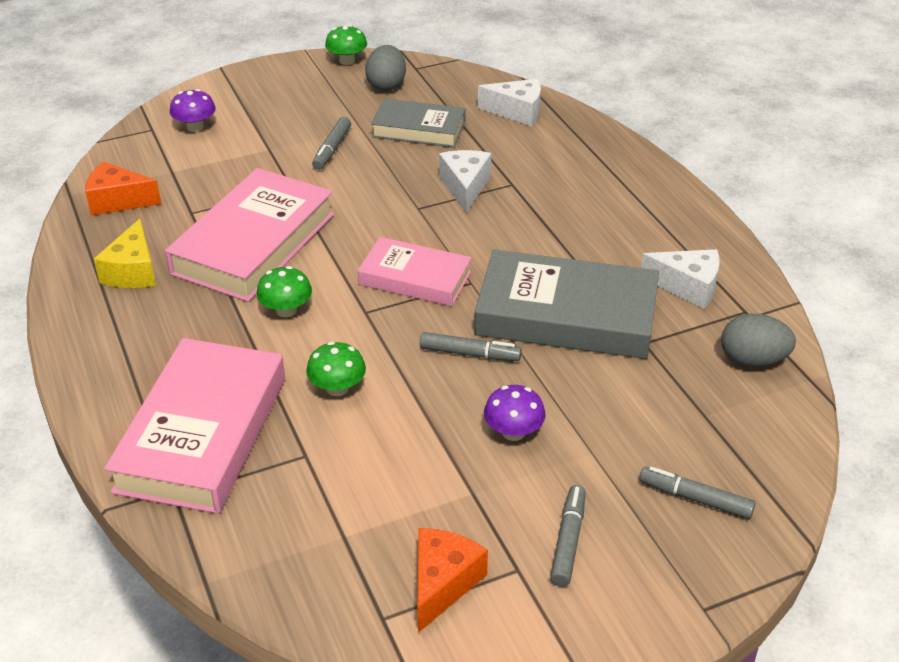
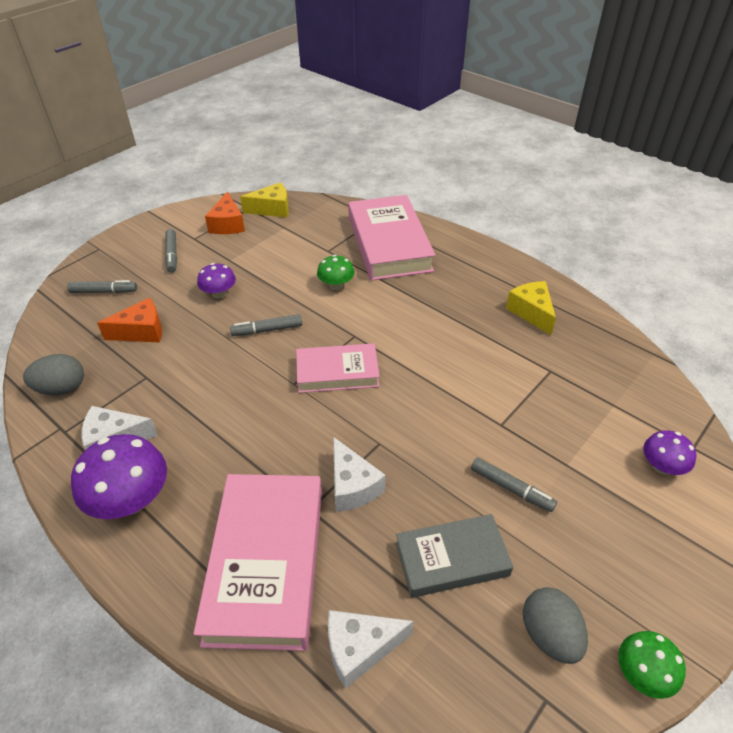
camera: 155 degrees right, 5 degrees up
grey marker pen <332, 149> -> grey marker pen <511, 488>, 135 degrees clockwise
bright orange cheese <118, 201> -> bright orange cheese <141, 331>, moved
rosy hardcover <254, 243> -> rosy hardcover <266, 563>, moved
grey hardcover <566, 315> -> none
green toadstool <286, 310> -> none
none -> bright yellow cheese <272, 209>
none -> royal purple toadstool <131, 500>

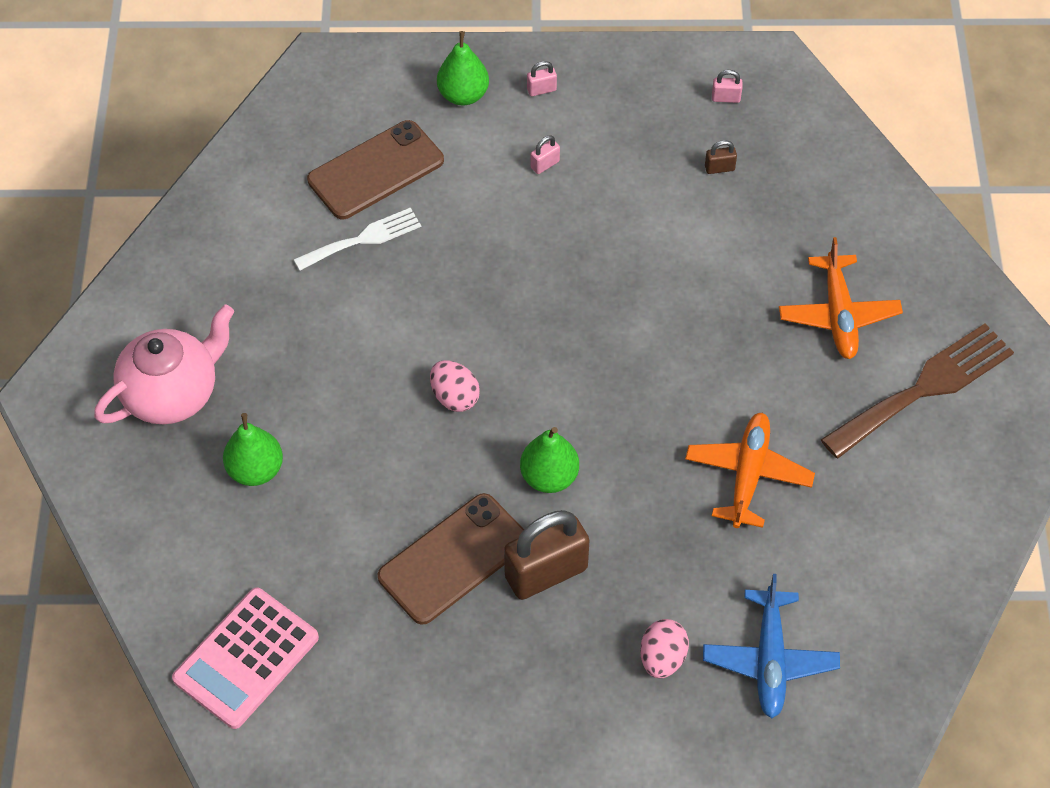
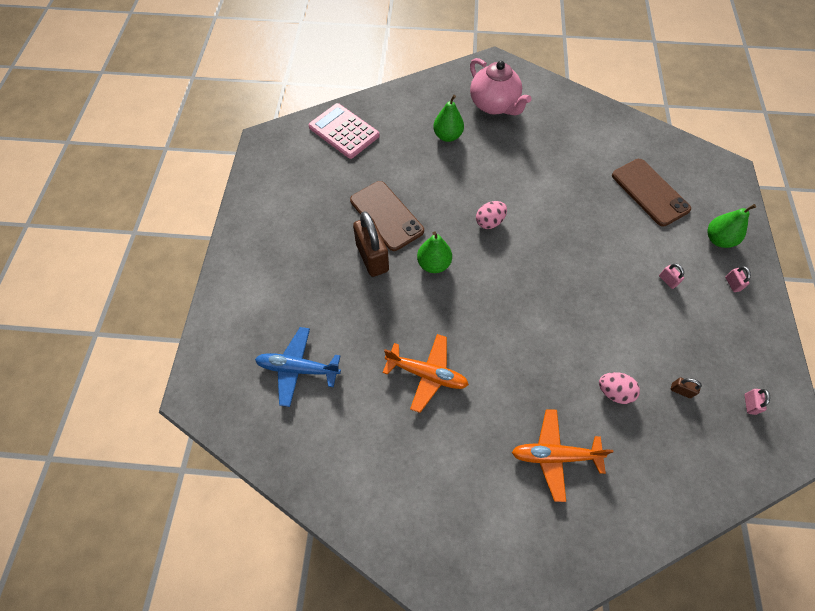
camera: 95 degrees right, 5 degrees up
brown small lock <719, 168> -> brown small lock <681, 390>, 60 degrees counterclockwise
snow-white fork <363, 239> -> none
brown fork <924, 388> -> none
rosy egg <662, 658> -> rosy egg <614, 392>, moved

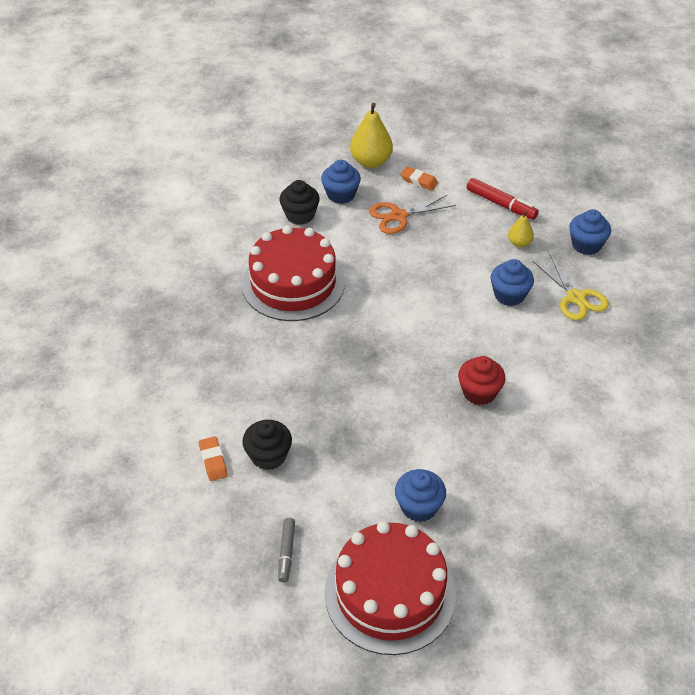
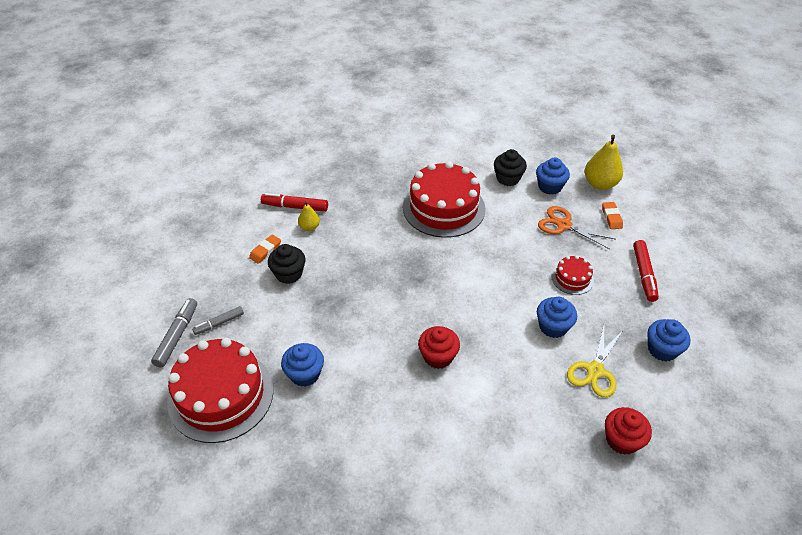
camera: 55 degrees right, 0 degrees up
bright yellow toy pear <519, 243> -> bright yellow toy pear <309, 227>, moved
none -> crimson marker pen <295, 207>
none -> crimson cake <572, 278>
none -> grey marker pen <177, 336>
none -> crimson cupcake <622, 440>

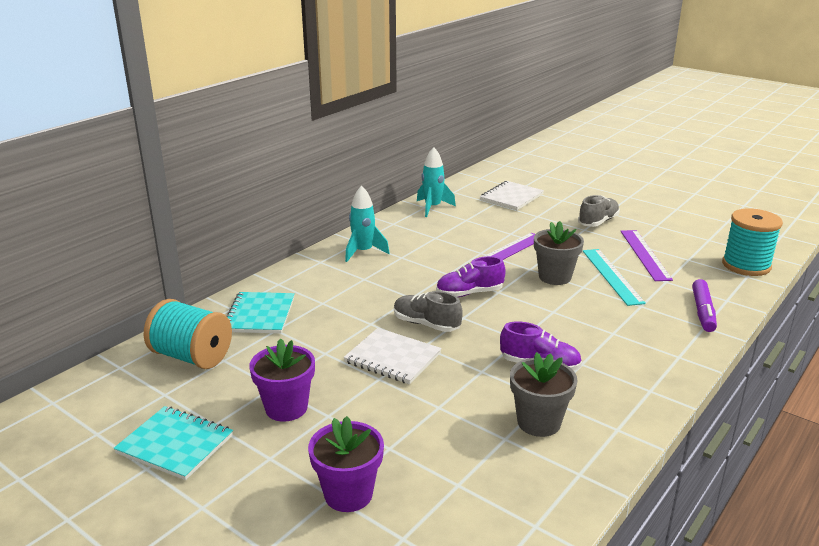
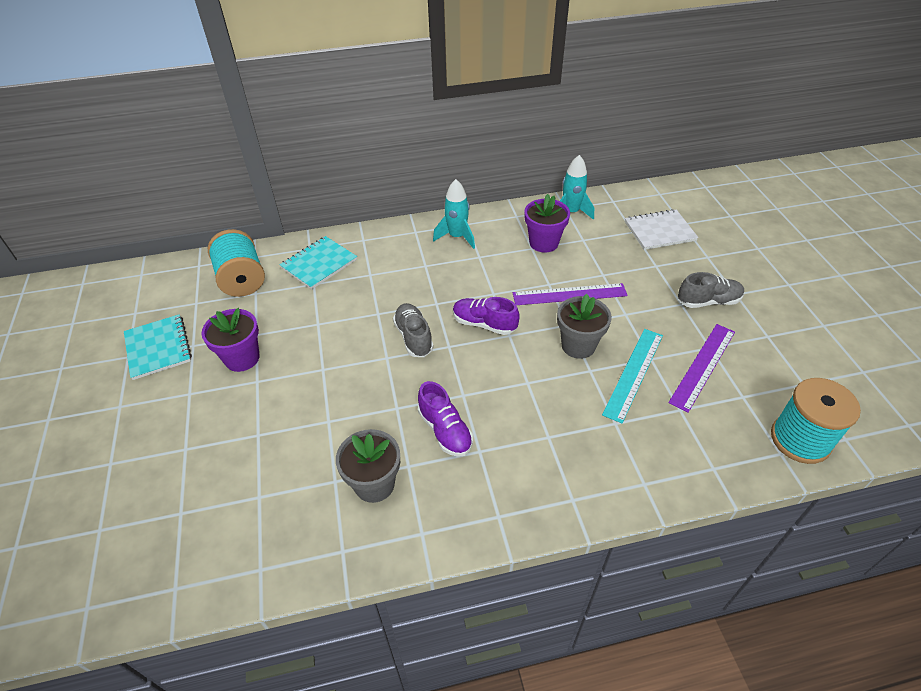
camera: 40 degrees right, 20 degrees up
royal purple marker pen <702, 312> -> none
snow-white exercise book <392, 358> -> none
royal purple flower pot <348, 494> -> royal purple flower pot <544, 243>, moved

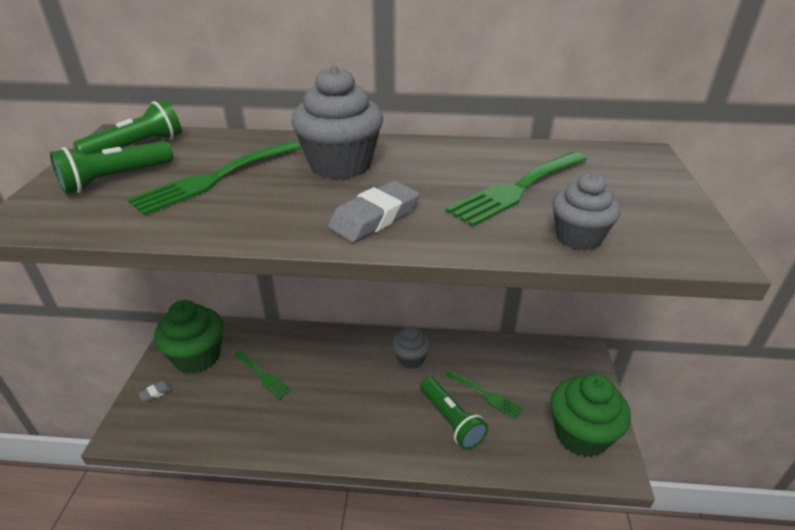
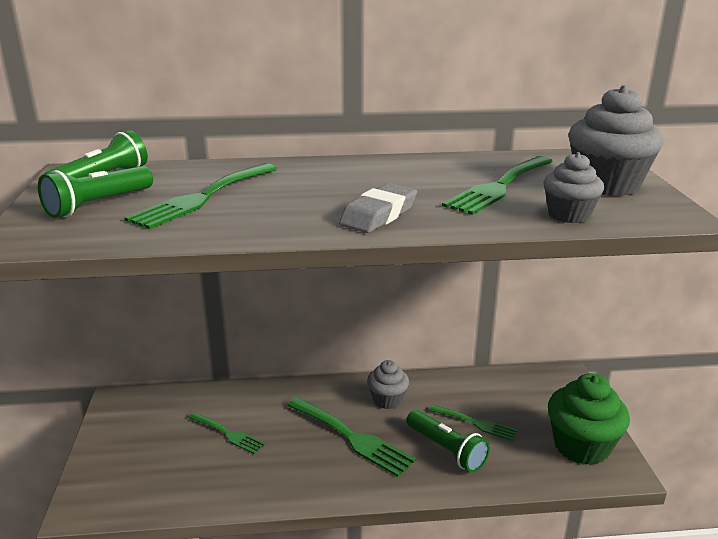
camera: 10 degrees left, 10 degrees down
grey cupcake <340, 165> -> grey cupcake <607, 185>, moved
green cupcake <197, 357> -> none
grey pencil eraser <156, 393> -> none
none -> green fork <353, 438>

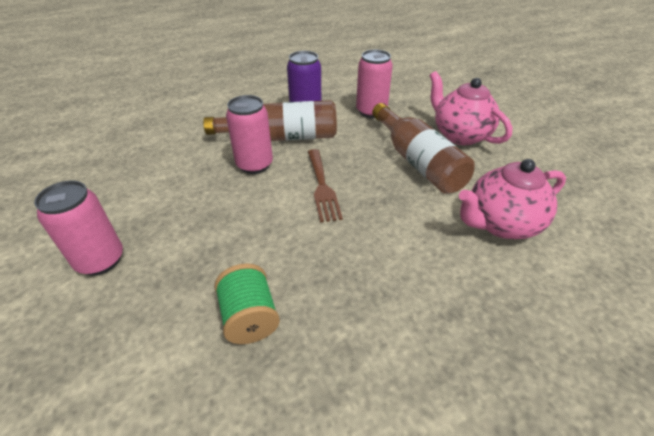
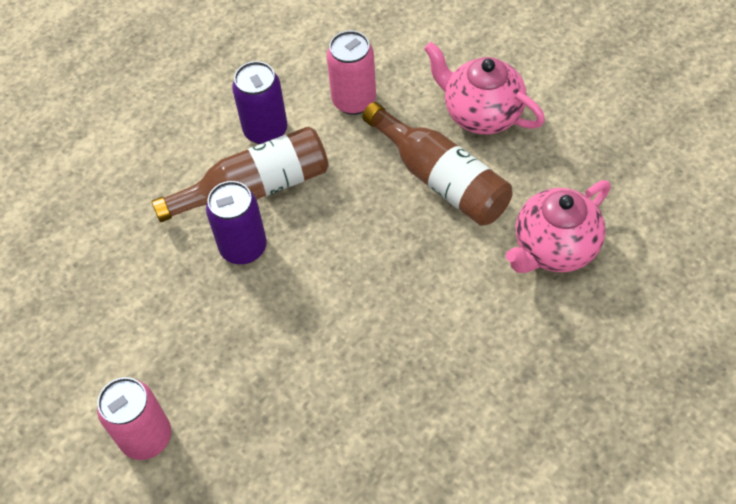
camera: 15 degrees left, 15 degrees up
rosy soda can <254, 165> -> royal purple soda can <243, 248>
brown fork <322, 187> -> none
green spool <249, 317> -> none

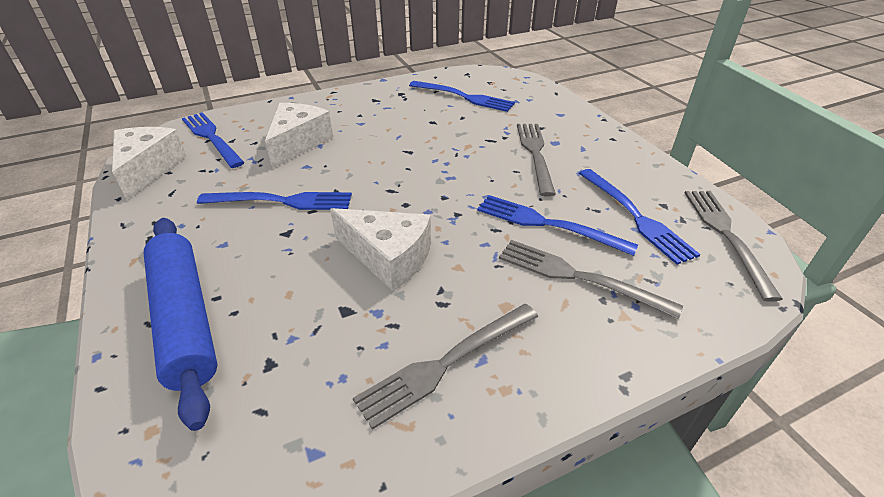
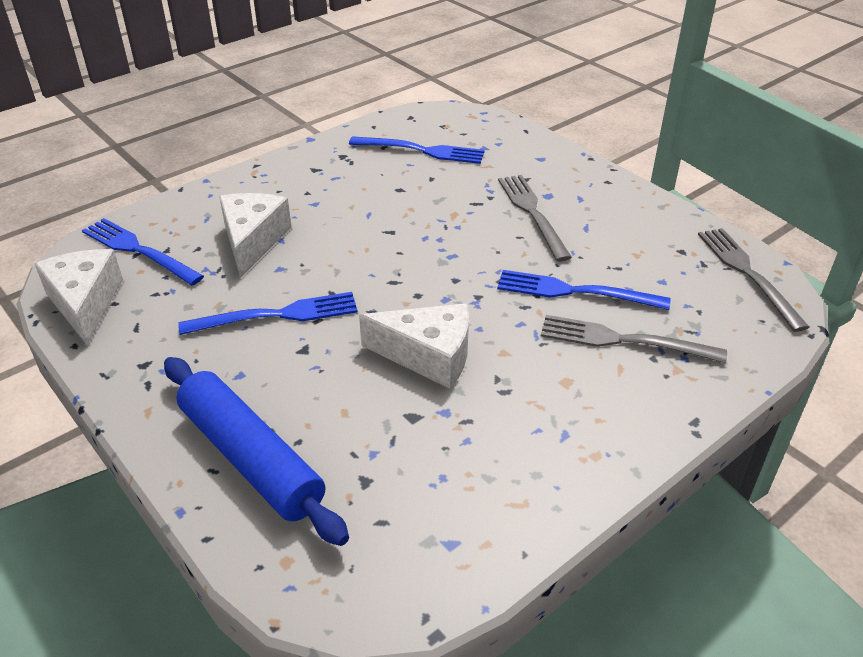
camera: 15 degrees left, 0 degrees up
royal blue fork <636, 217> -> none
grey fork <445, 364> -> none

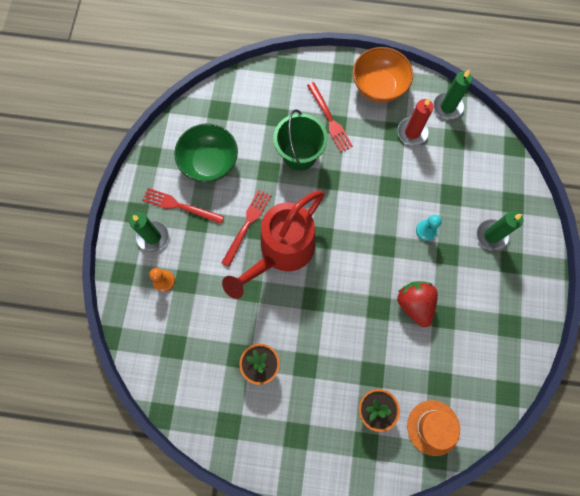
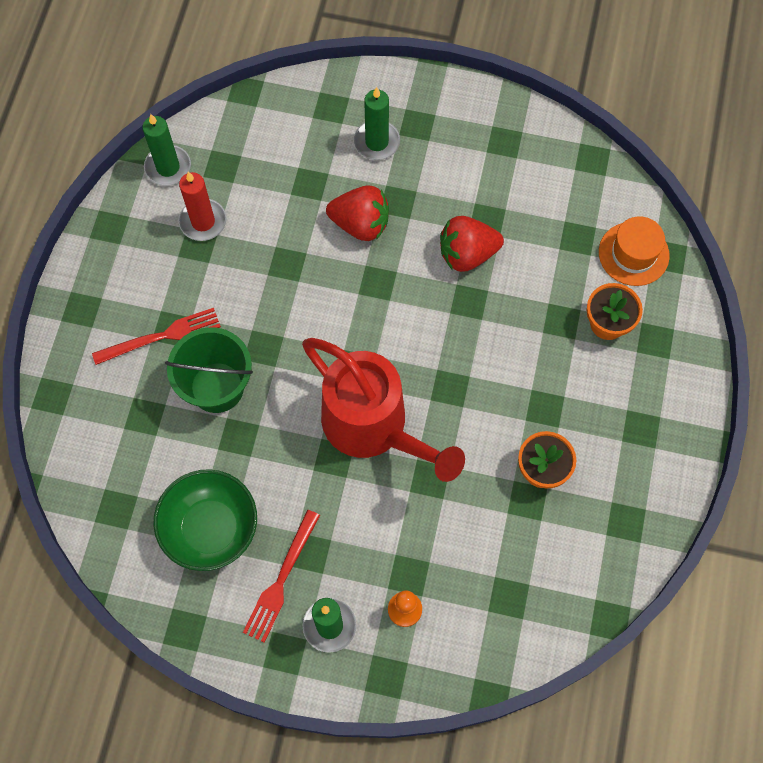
camera: 85 degrees left, 5 degrees down
bright orange deep dish <378, 86> -> none
crimson fork <247, 225> -> none
aqua chess pawn <426, 230> -> crimson strawberry <360, 224>

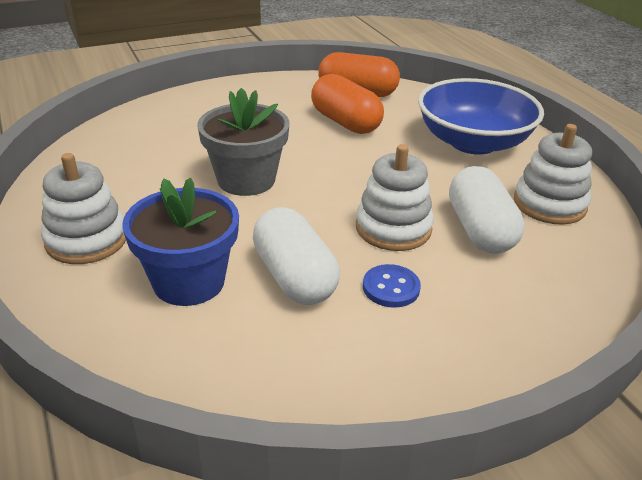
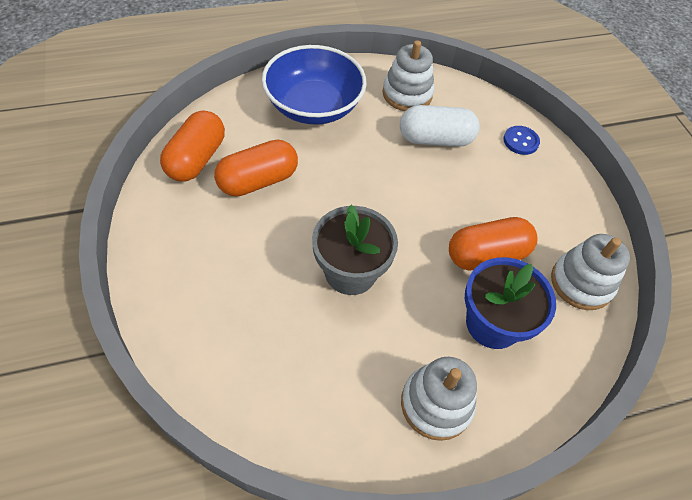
camera: 85 degrees left, 20 degrees up
snow-white stacking rings <393, 228> -> snow-white stacking rings <581, 283>, moved
snow-white pill <294, 277> -> bright orange pill <487, 255>
royal blue sewing button <391, 288> -> royal blue sewing button <520, 141>, moved

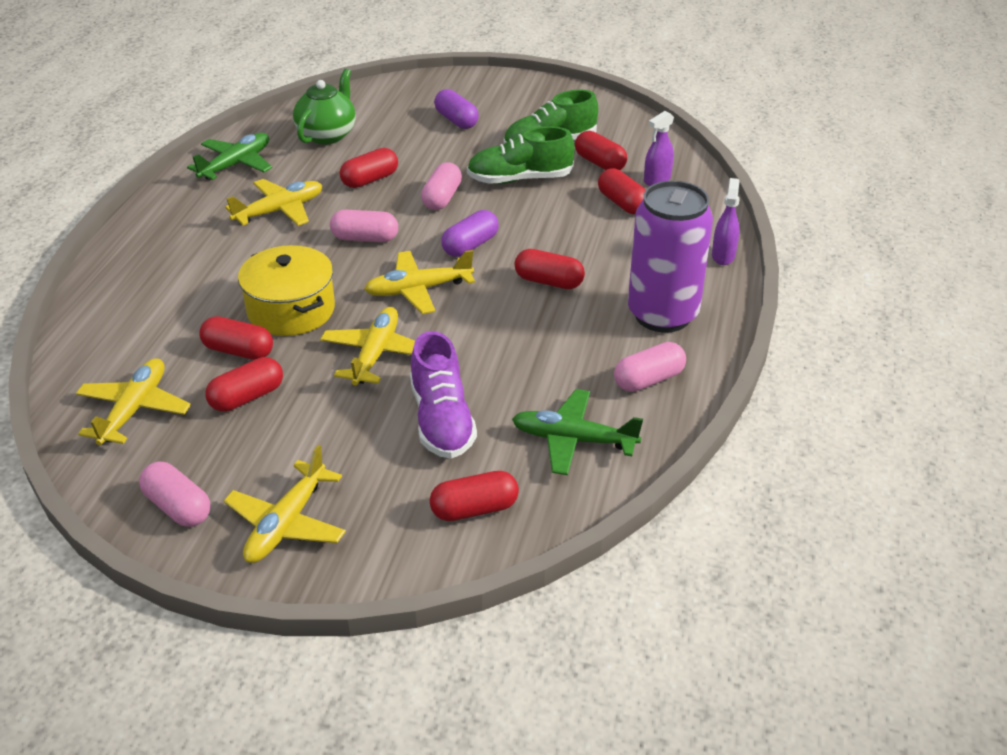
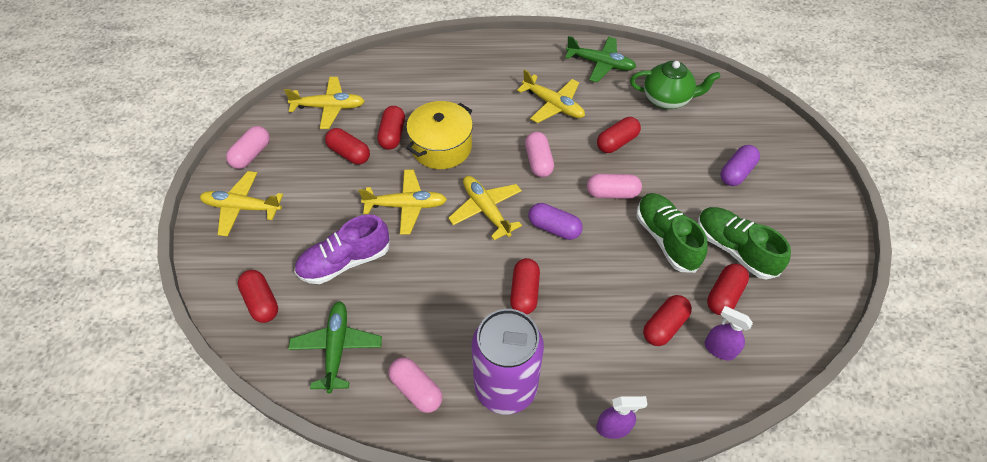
camera: 75 degrees right, 15 degrees up
crimson pill <370, 180> -> crimson pill <617, 142>, 75 degrees counterclockwise

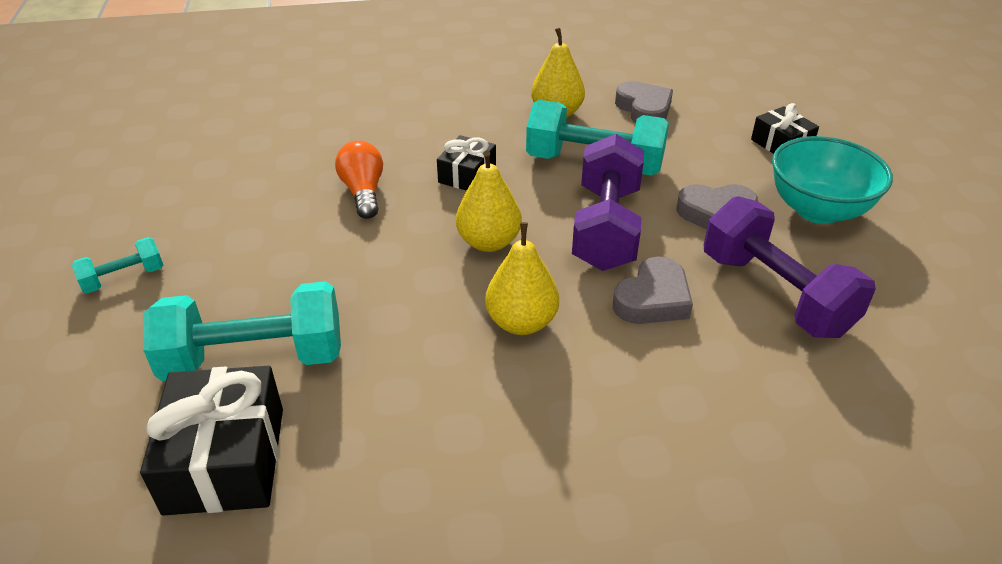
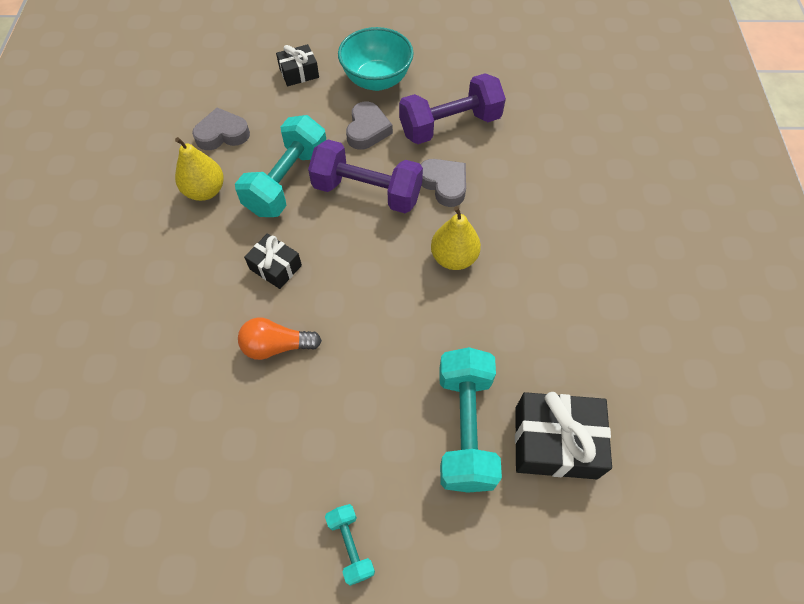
camera: 80 degrees left, 20 degrees up
bright yellow toy pear <488, 242> -> none

